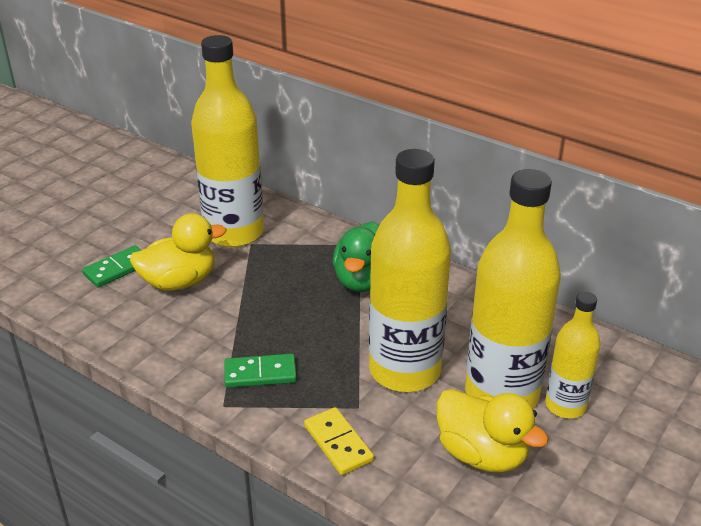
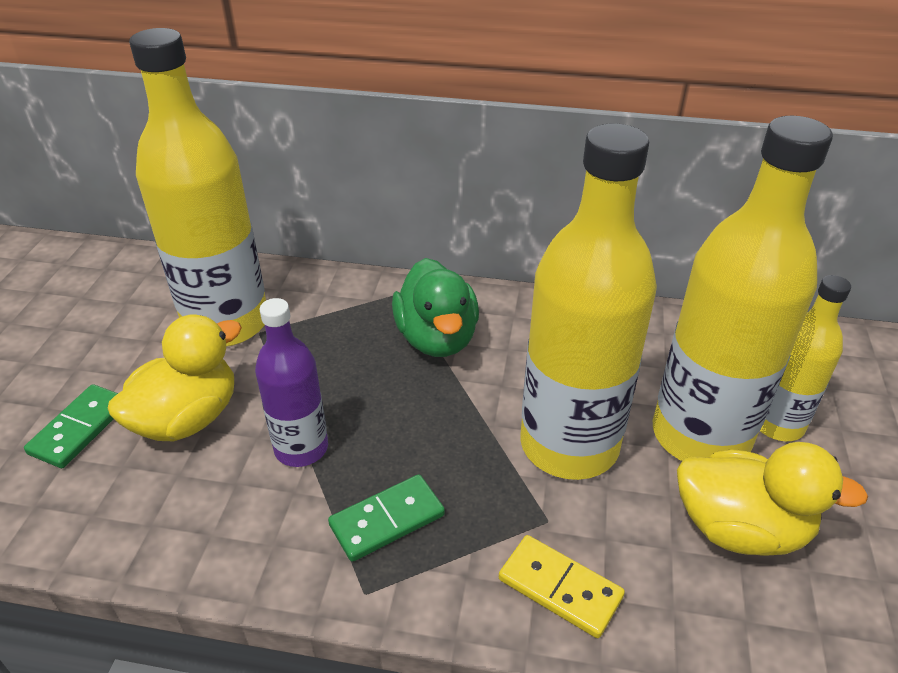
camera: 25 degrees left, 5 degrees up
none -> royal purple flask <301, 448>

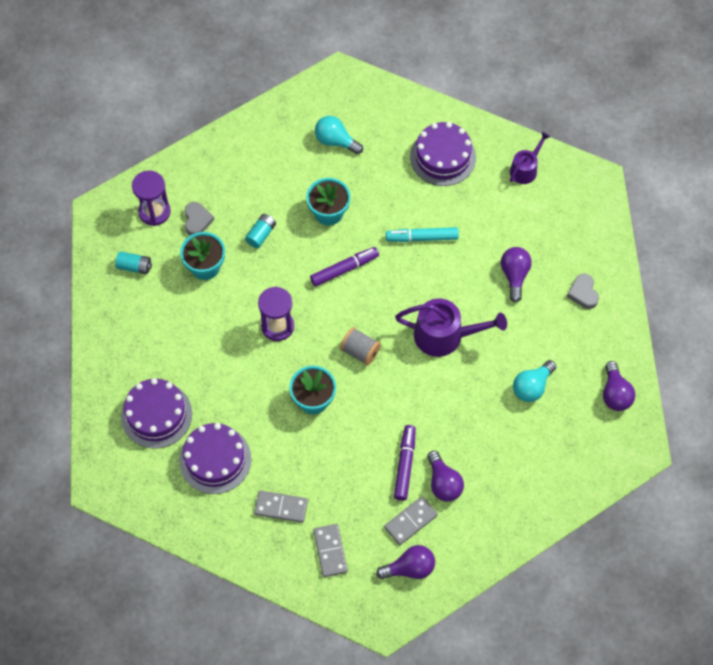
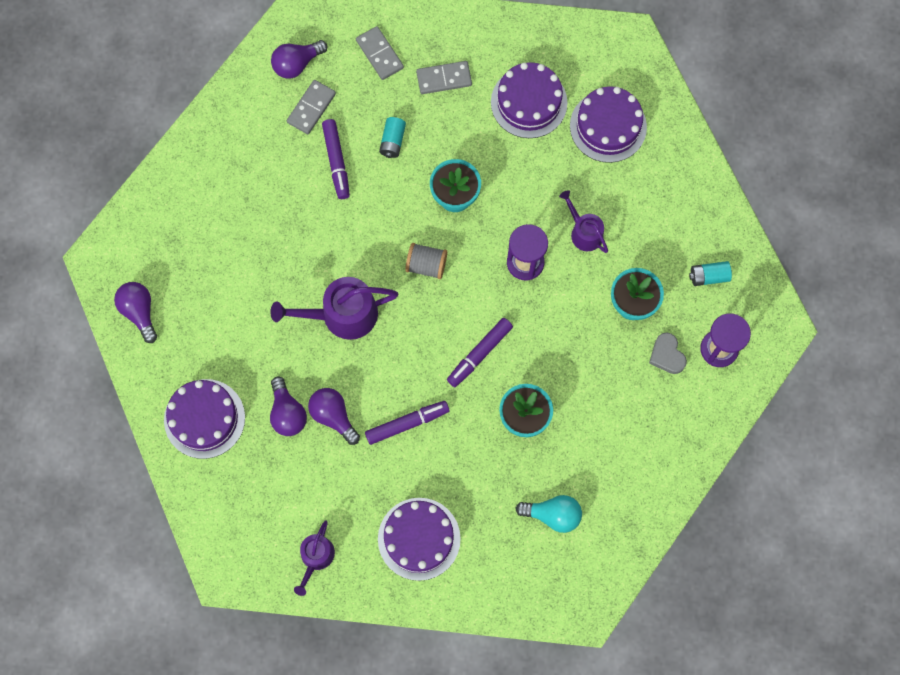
camera: 160 degrees right, 10 degrees up
aqua power cell <261, 234> -> aqua power cell <392, 141>, moved
aqua marker pen <422, 238> -> royal purple marker pen <407, 423>
grey heart <583, 293> -> royal purple cake <204, 418>
aqua bulb <532, 387> -> none
royal purple bulb <443, 483> -> royal purple bulb <333, 416>, moved
none -> royal purple watering pot <584, 232>

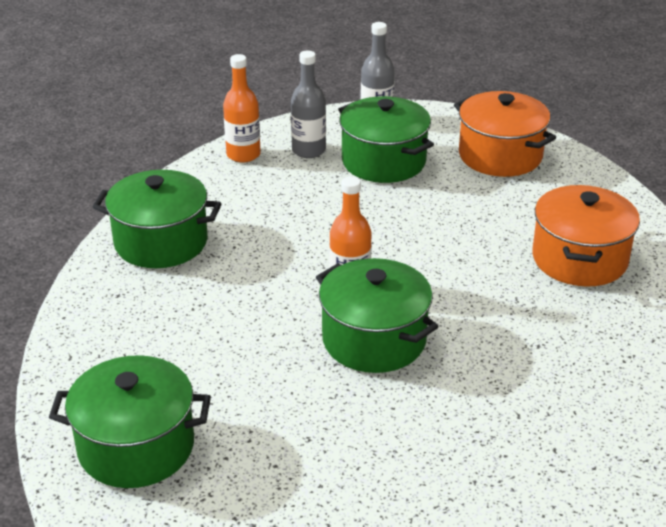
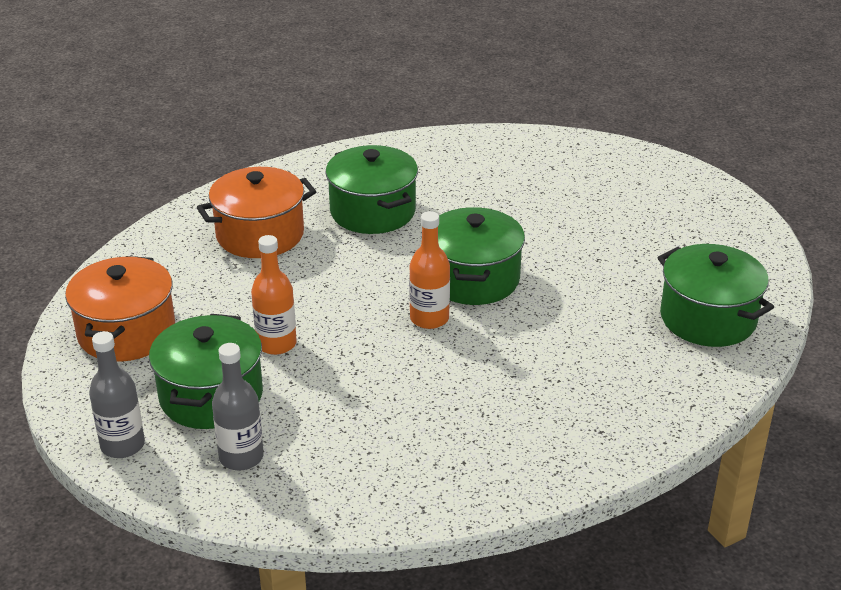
camera: 130 degrees left, 0 degrees up
bright orange flask <243, 154> -> bright orange flask <276, 344>, moved
green cooking pot <161, 242> -> green cooking pot <372, 211>, moved

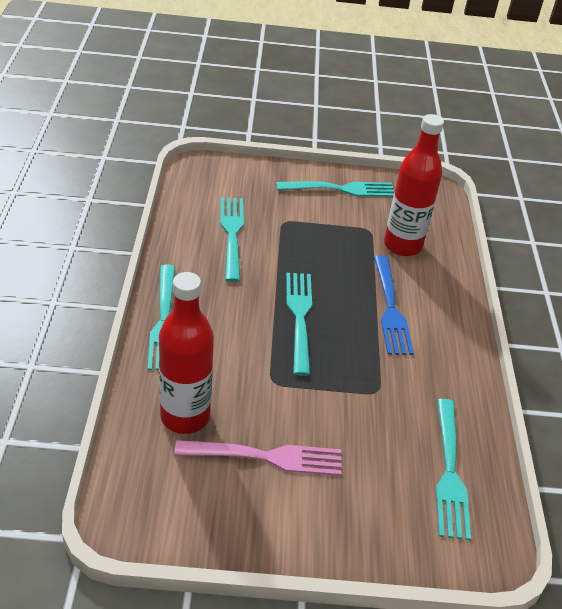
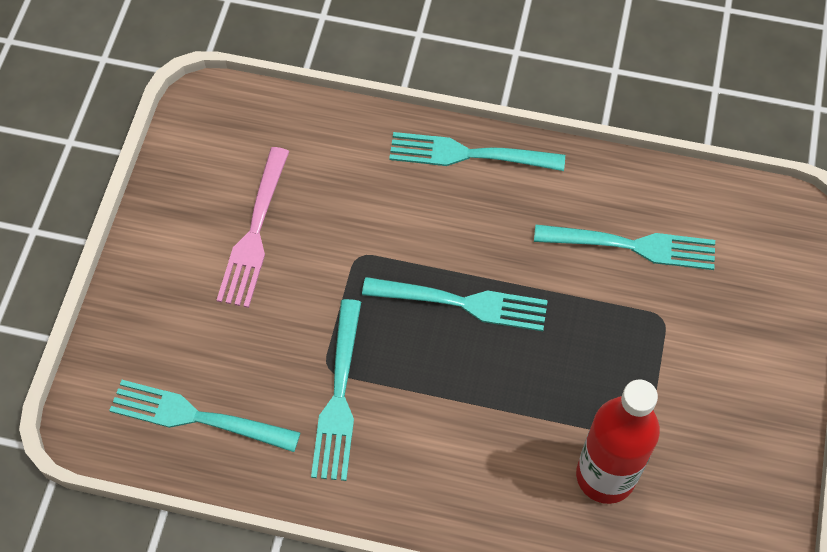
camera: 105 degrees right, 20 degrees up
aqua fork <340, 189> -> aqua fork <339, 395>, moved
royal blue fork <390, 308> -> none
crimson flask <185, 416> -> none

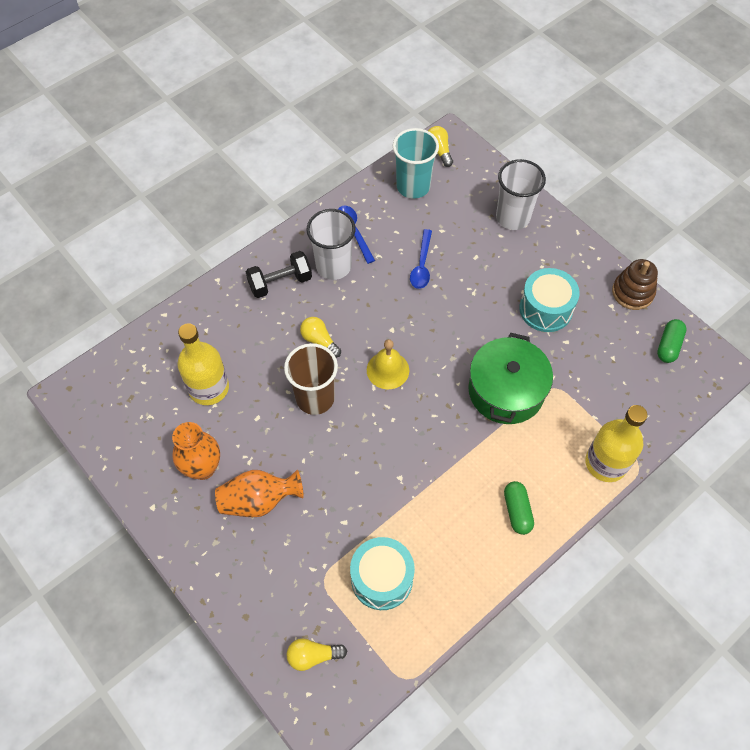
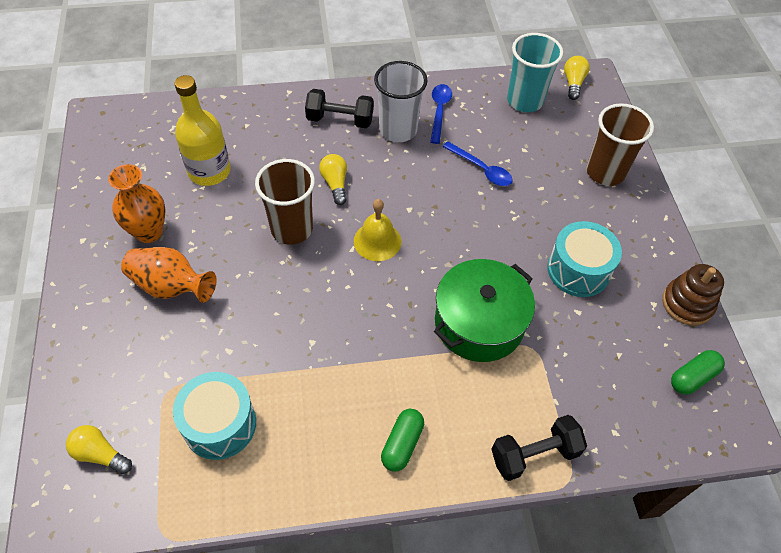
camera: 30 degrees right, 5 degrees down
snow-white cup <512, 217> -> brown cup <605, 172>
royal blue teaspoon <422, 265> -> royal blue teaspoon <481, 169>, 90 degrees counterclockwise
bright yellow flask <606, 463> -> ebony hand weight <534, 454>

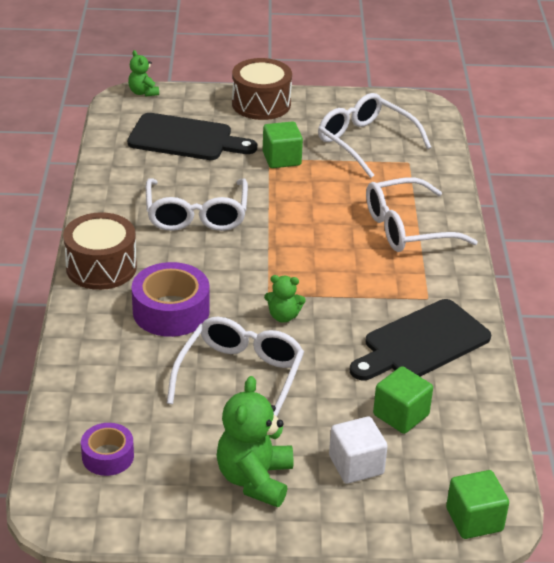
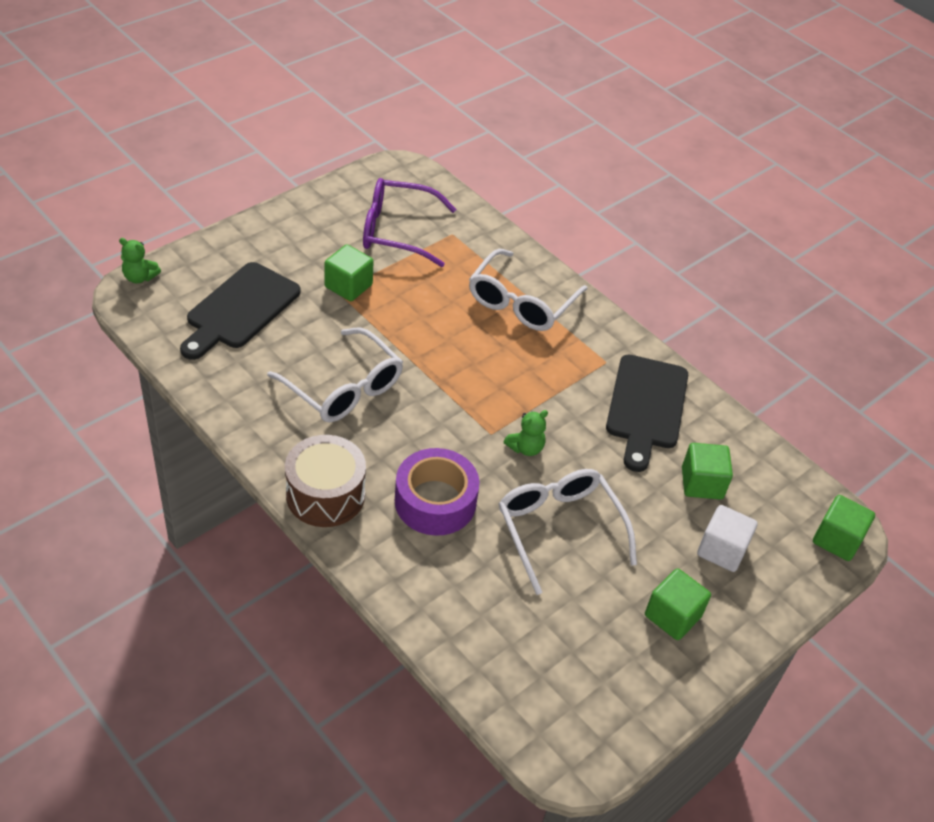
camera: 45 degrees left, 10 degrees up
brown toy drum <261, 104> -> none
snow-white glasses <365, 142> -> royal purple glasses <397, 231>
ebony cutting board <185, 138> -> ebony cutting board <240, 309>, 150 degrees clockwise
green stuffed bear <255, 479> -> green cube <672, 616>
royal purple roll of tape <108, 456> -> none

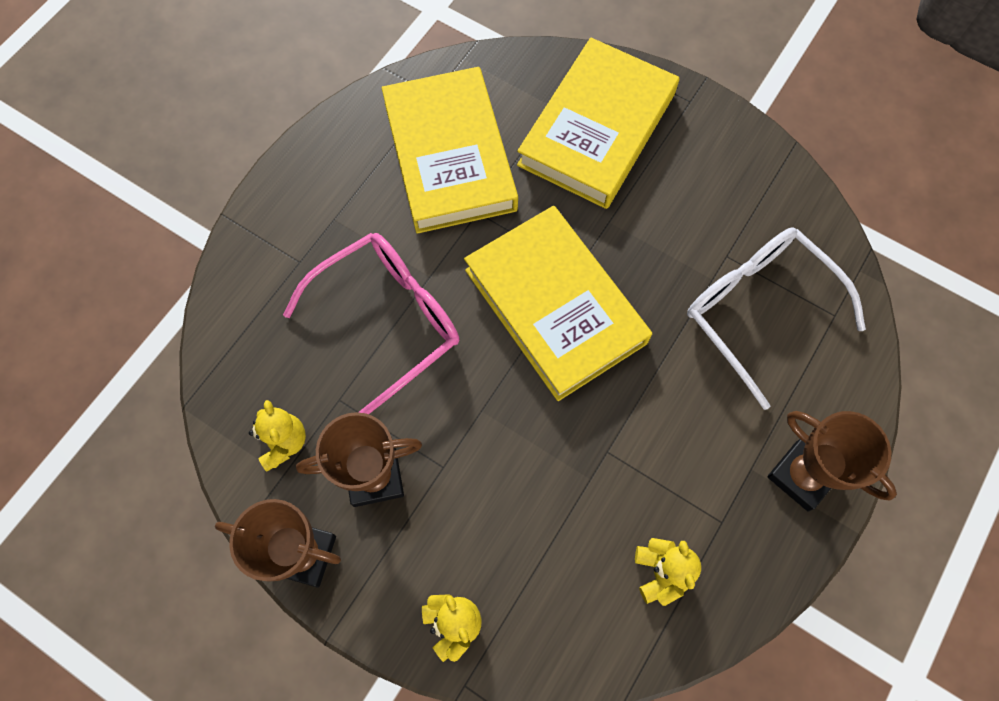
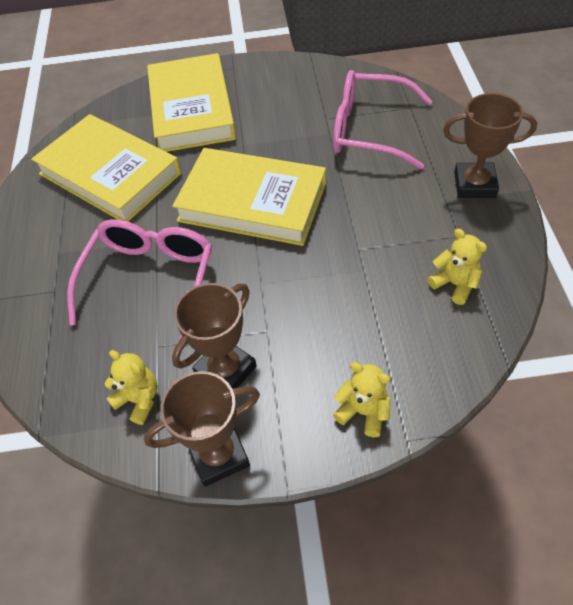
camera: 35 degrees left, 15 degrees down
snow-white glasses <758, 310> -> rosy glasses <369, 130>

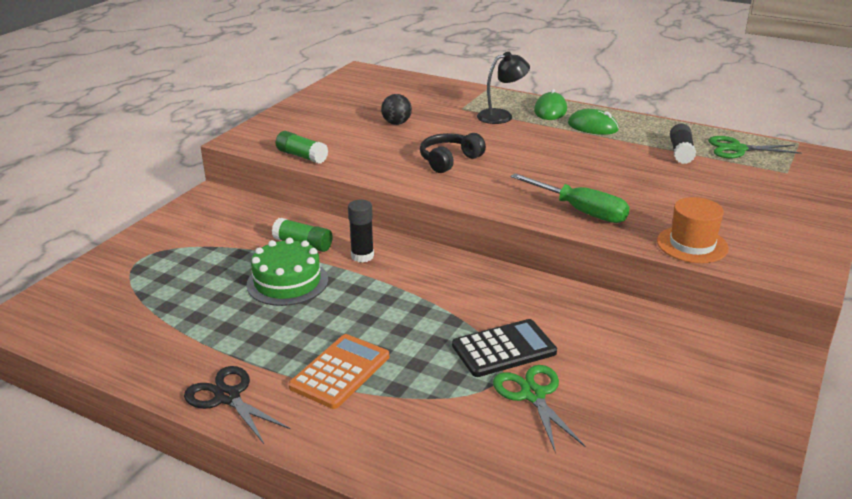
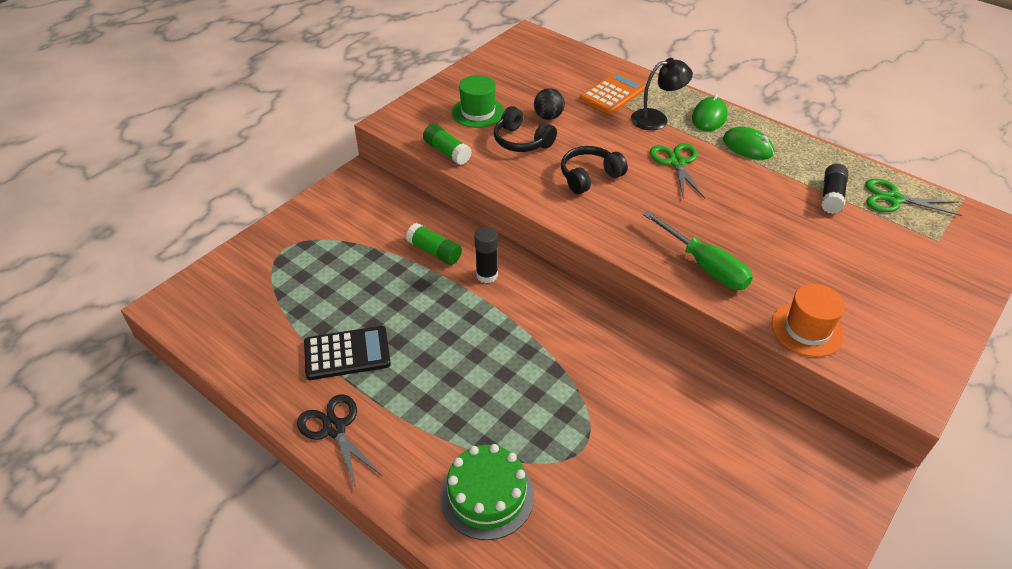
camera: 10 degrees right, 15 degrees up
green cake <287, 282> -> green cake <487, 495>, moved
ebony pocket calculator <504, 349> -> ebony pocket calculator <347, 353>, moved
bright orange pocket calculator <340, 372> -> bright orange pocket calculator <613, 94>, moved
green pair of scissors <533, 395> -> green pair of scissors <676, 162>, moved
none -> green tall hat <478, 112>
none -> ebony over-ear headphones <521, 141>

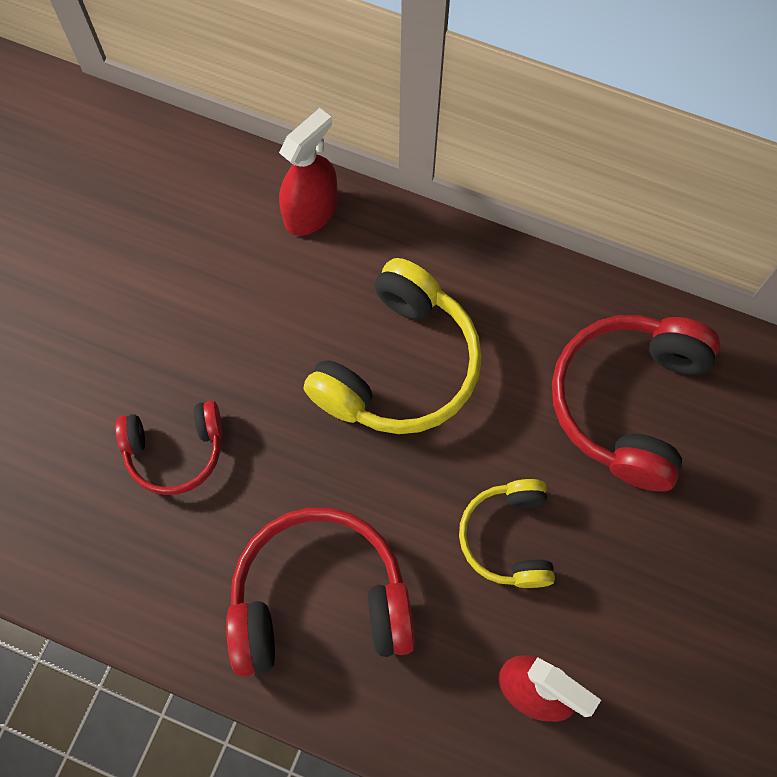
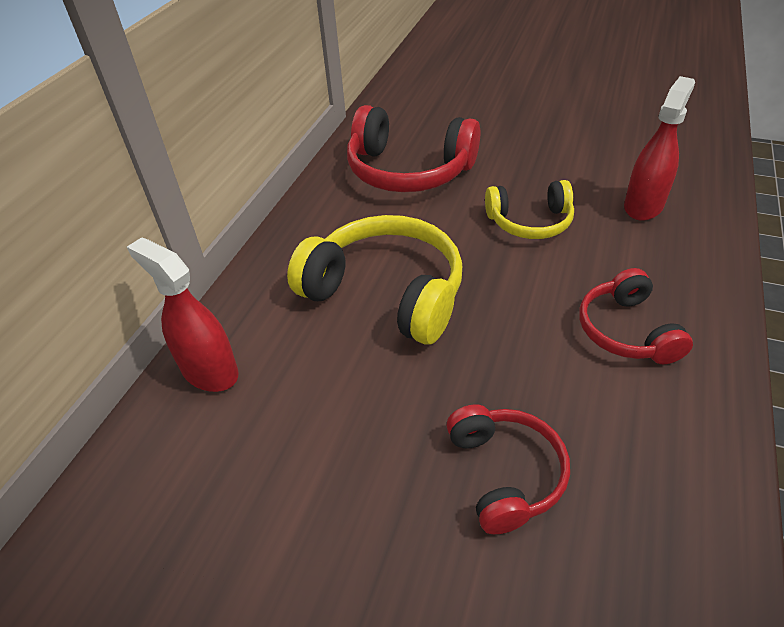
camera: 90 degrees left, 25 degrees down
crimson over-ear headphones <319, 599> -> crimson over-ear headphones <626, 331>, x0.60

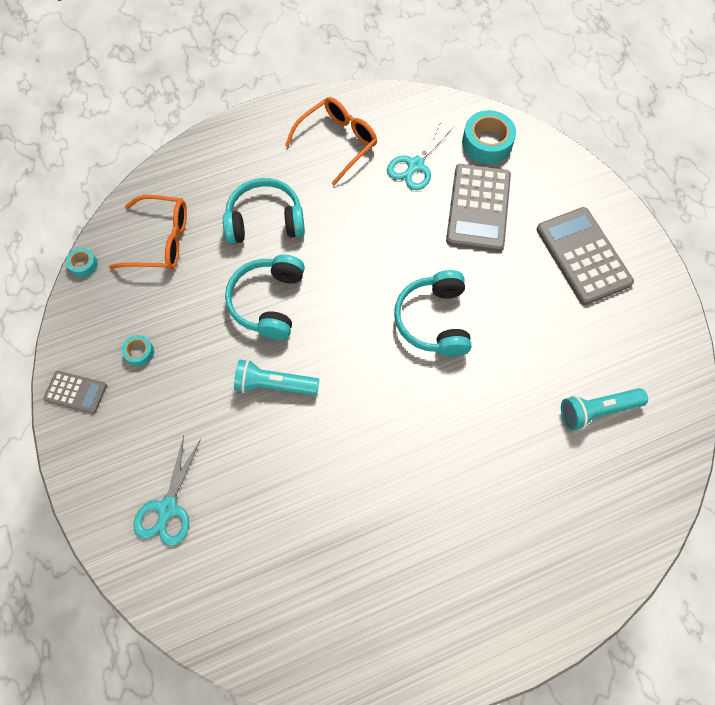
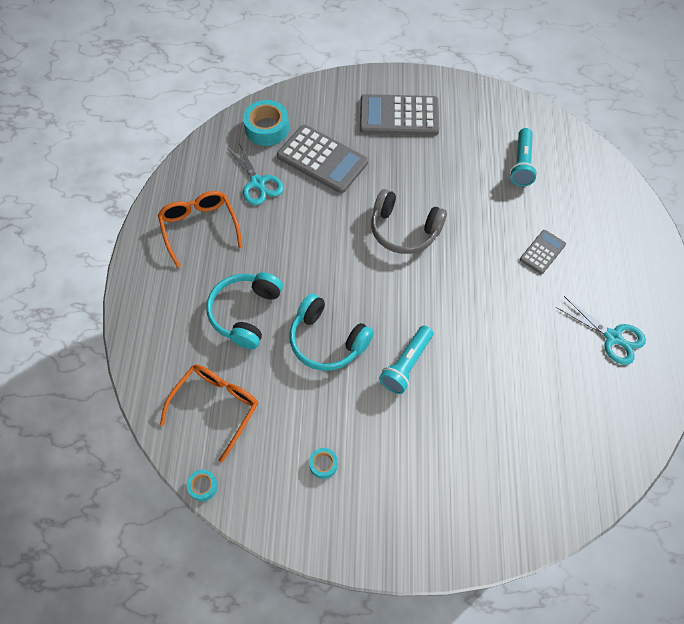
camera: 65 degrees left, 5 degrees down
aqua over-ear headphones <434, 320> -> grey over-ear headphones <404, 230>
grey pocket calculator <75, 392> -> grey pocket calculator <542, 252>, moved
aqua pair of scissors <167, 508> -> aqua pair of scissors <613, 337>, moved

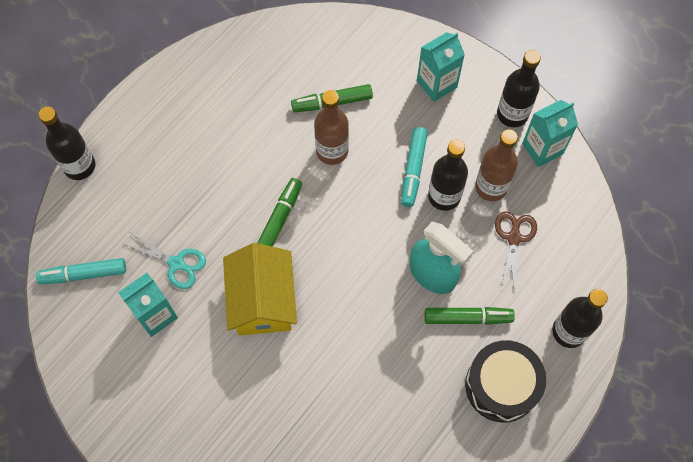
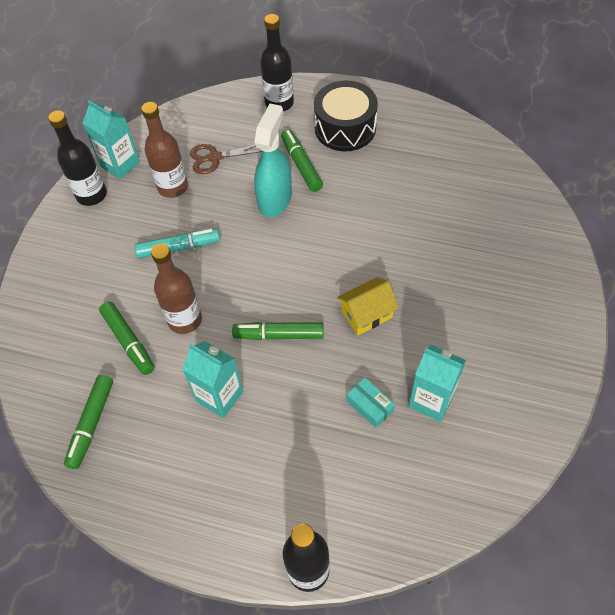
camera: 110 degrees left, 10 degrees down
aqua juice carton <437, 84> -> aqua juice carton <219, 396>, moved
ebony flask <444, 196> -> none
aqua pair of scissors <177, 264> -> aqua package <370, 406>
bright yellow cottage <262, 301> -> bright yellow cottage <366, 314>, x0.61
aqua marker pen <83, 274> -> none
none -> green marker pen <91, 424>

